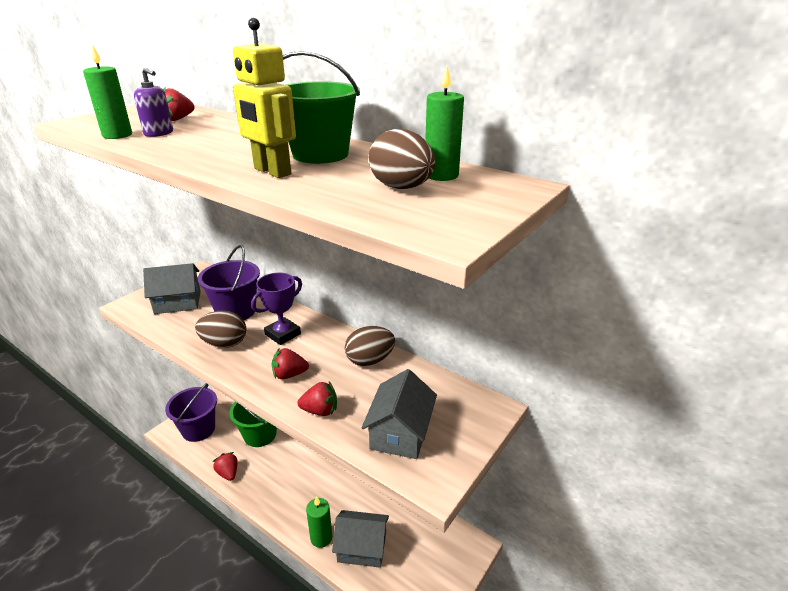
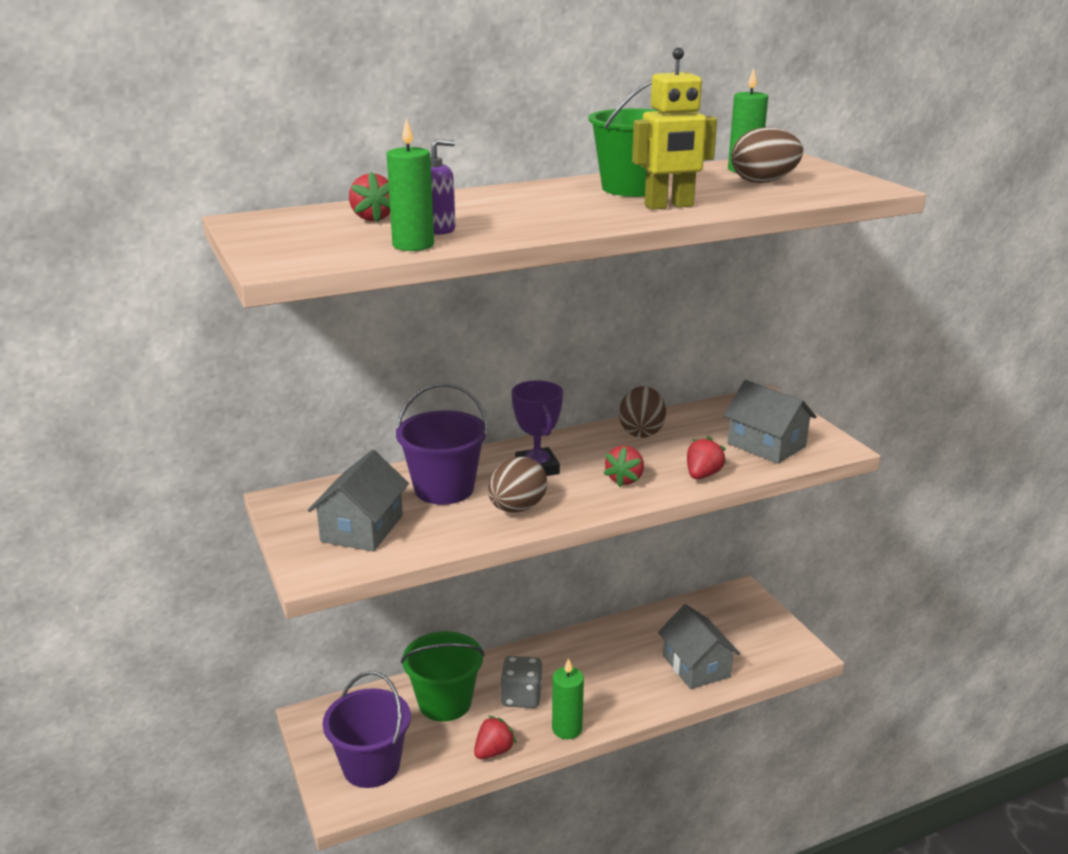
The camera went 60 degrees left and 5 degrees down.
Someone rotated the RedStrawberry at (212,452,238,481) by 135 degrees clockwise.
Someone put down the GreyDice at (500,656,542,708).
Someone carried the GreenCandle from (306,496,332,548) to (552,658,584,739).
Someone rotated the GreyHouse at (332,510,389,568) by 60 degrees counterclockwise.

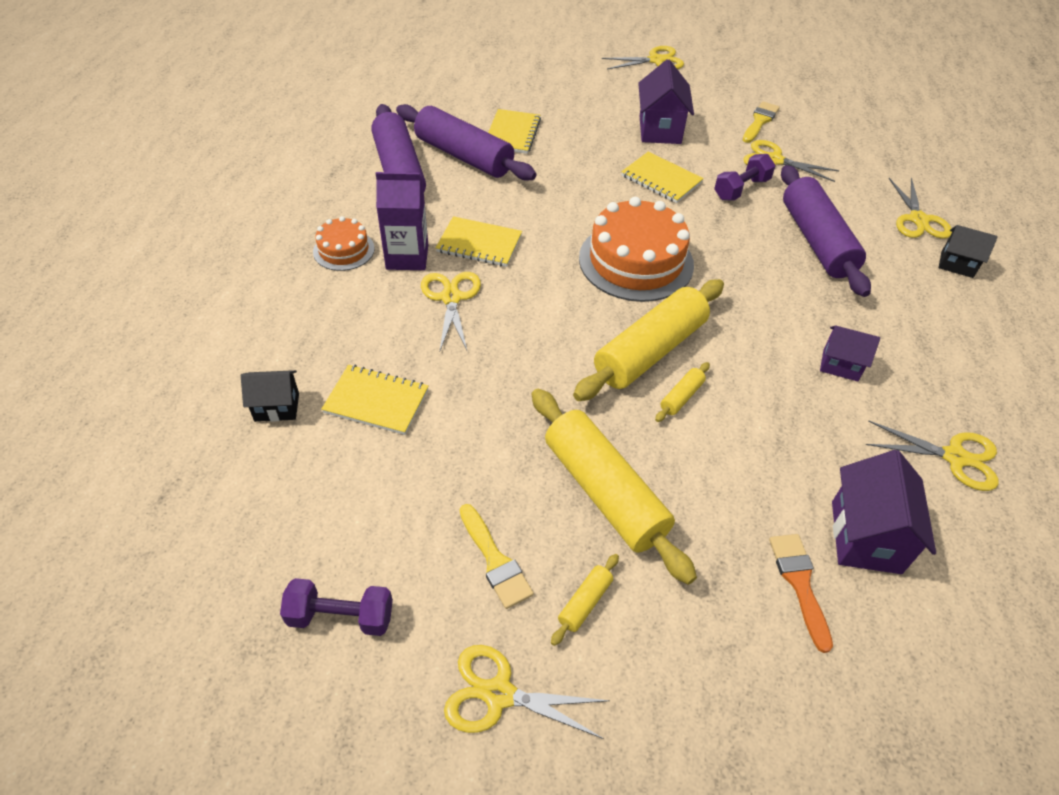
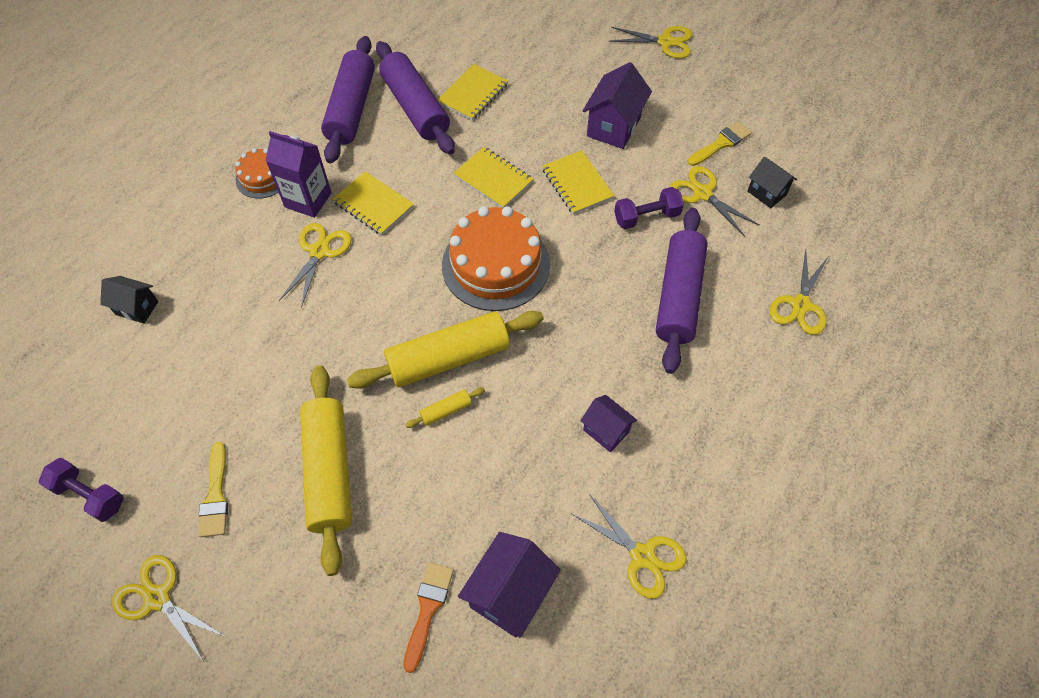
The camera went 25 degrees right and 10 degrees up.
Someone carried the YellowNotebook from (322,365,429,435) to (453,147,533,208).
Someone carried the BlackHouse from (939,225,998,278) to (747,157,797,208).
Someone took away the YellowRollingPin at (551,554,619,646).

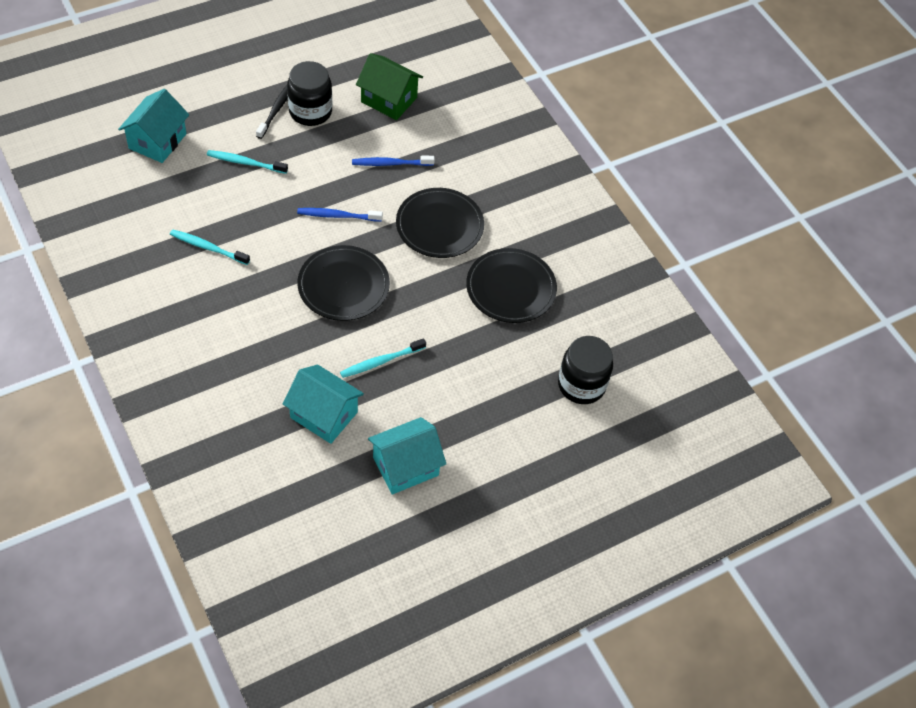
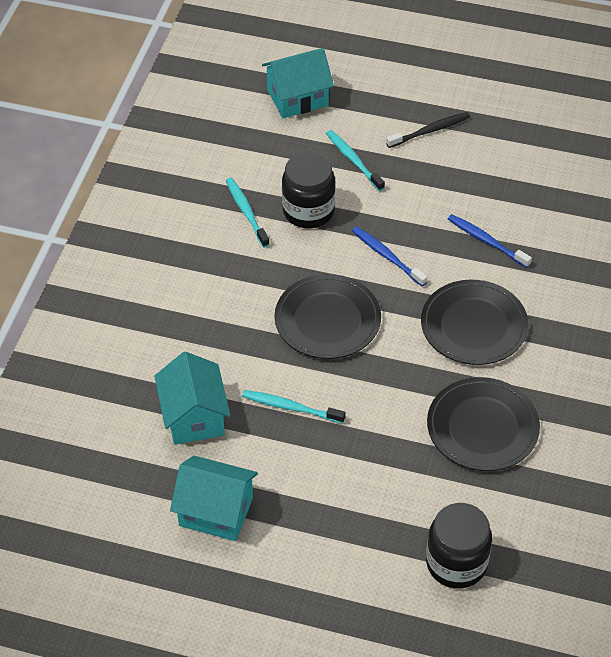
The camera went 50 degrees right and 5 degrees down.
Someone carried the BlackJar from (287,61,332,126) to (282,152,335,228).
Someone took away the GreenHouse at (356,53,423,120).

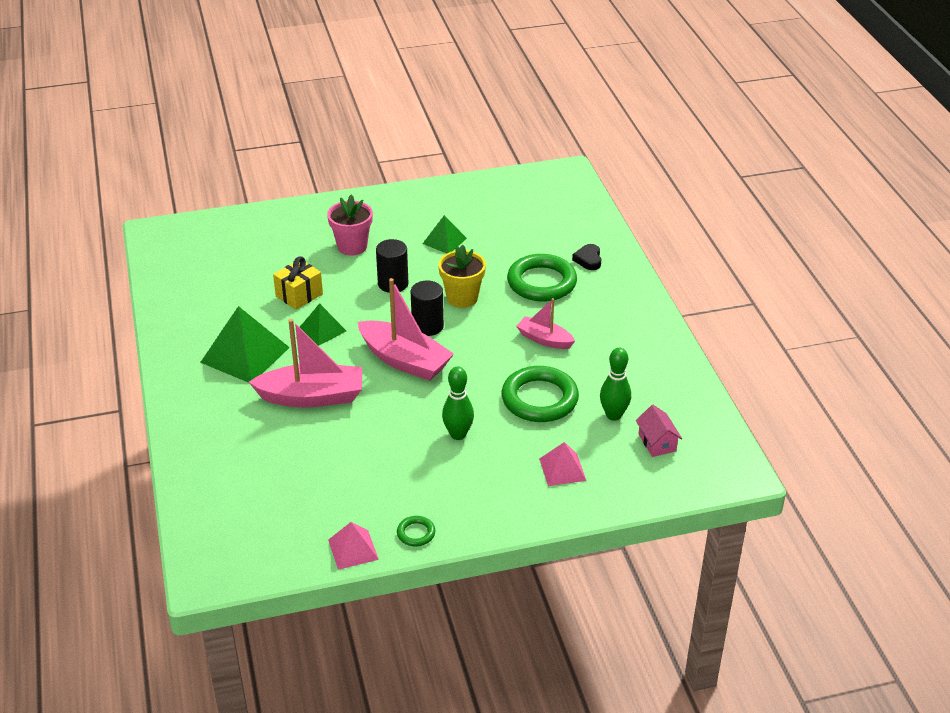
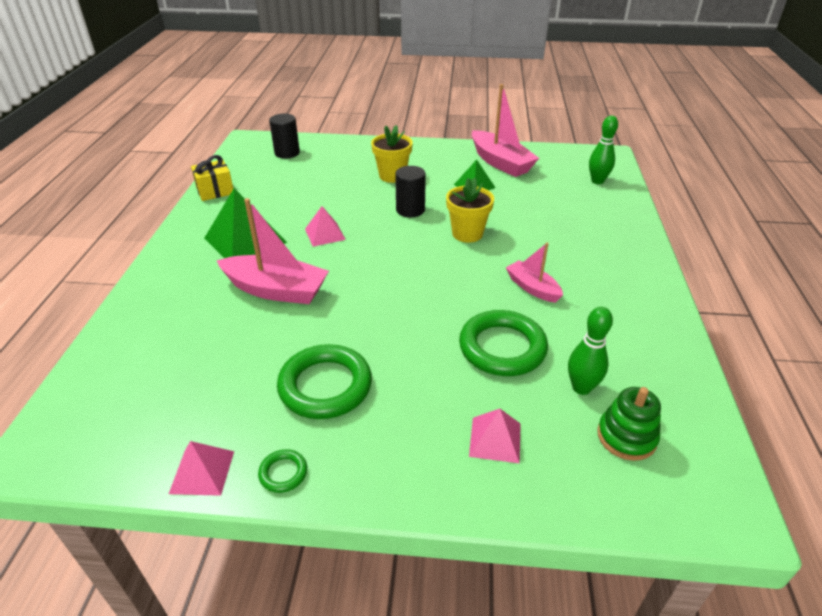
The camera went 20 degrees right and 0 degrees up.
Someone carried the YellowGift from (273,256,323,310) to (191,155,233,201).
Someone carried the BlackCylinder from (411,281,444,336) to (269,114,300,159).
Someone carried the GreenRing from (507,254,577,302) to (277,344,372,419).
Someone repainted the GreenPyramid at (300,303,346,346), which became the PinkPyramid at (305,206,346,247).
Someone repainted the PinkFlowerPot at (327,194,373,256), which became the YellowFlowerPot at (371,125,413,183).
Someone carried the PinkBoat from (358,278,454,381) to (472,84,539,177).
Someone carried the GreenBowlingPin from (442,366,474,440) to (589,115,618,184).
Someone swapped the PinkHouse at (636,405,682,457) for the GreenStackingToy at (597,387,661,461).
Someone took away the BlackHeart at (572,244,601,270).

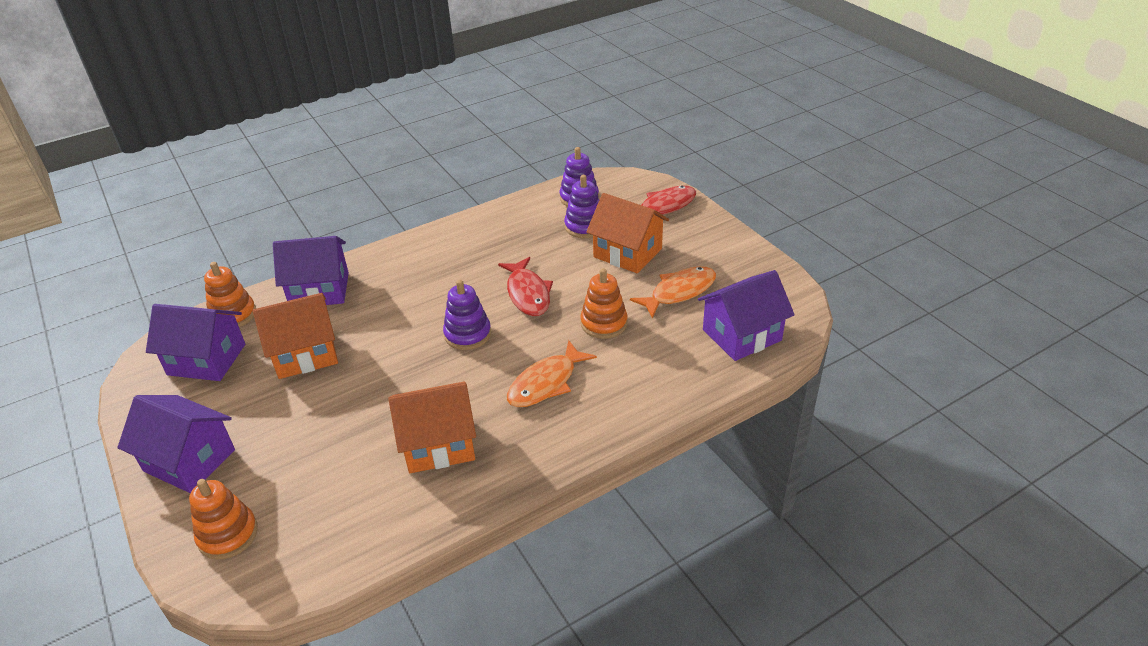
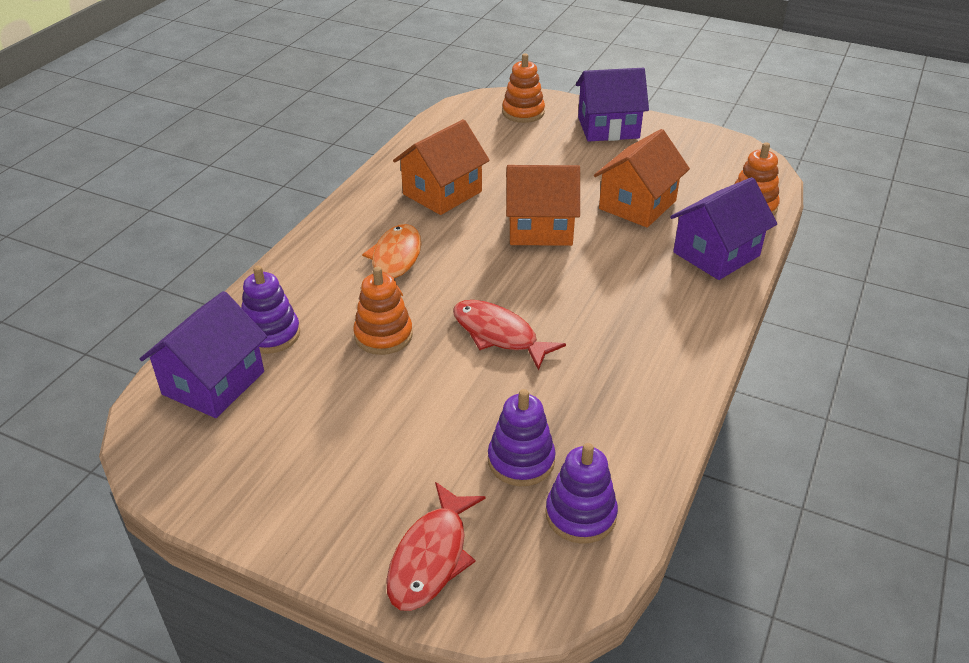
The camera went 145 degrees right and 0 degrees up.
Someone carried the PurpleStackingToy from (443,280,491,350) to (241,266,300,354).
Someone carried the OrangeHouse from (586,193,669,273) to (506,165,580,246).
Someone took away the PurpleHouse at (146,304,245,381).
Someone took away the OrangeFish at (630,266,716,318).

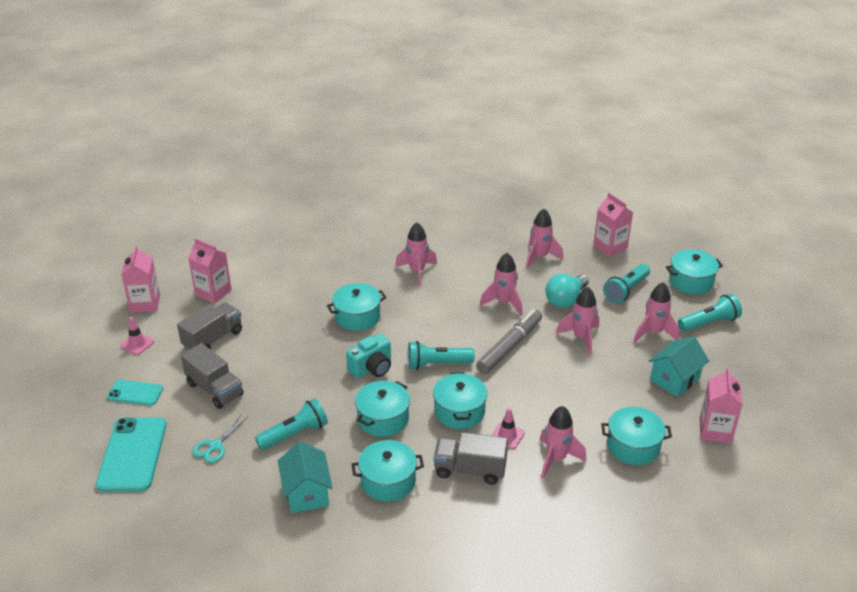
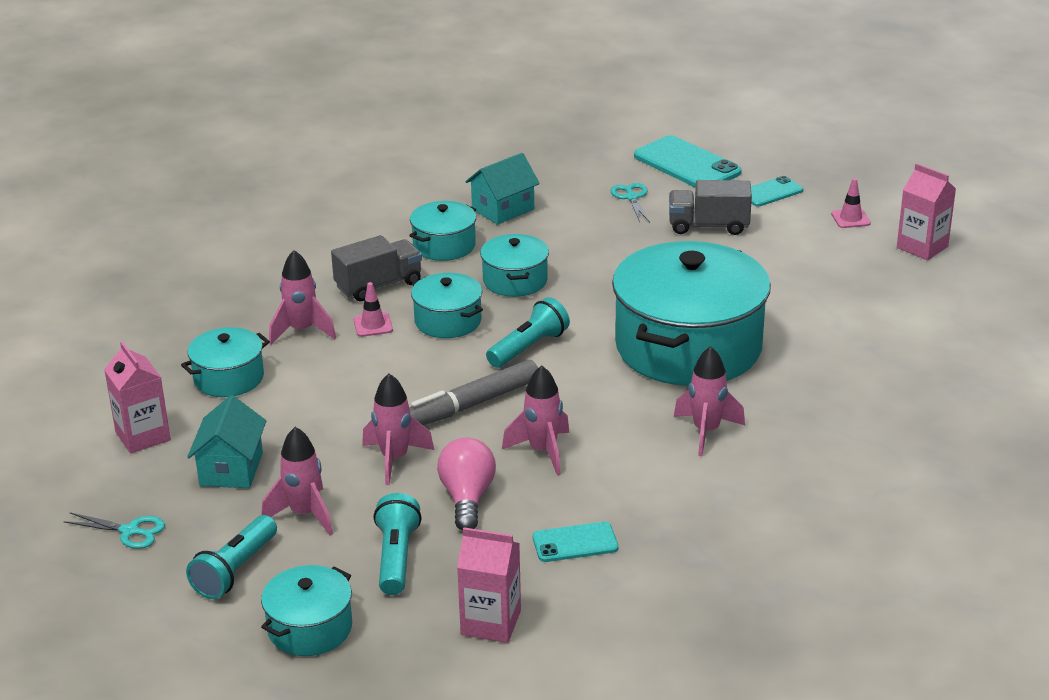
The camera went 140 degrees right and 5 degrees down.
Someone put down the TurquoiseScissors at (63,513,165,549).
Someone rotated the GreyMarker at (476,309,542,374) by 60 degrees clockwise.
Someone repainted the TurquoiseLightBulb at (545,274,589,308), which became the PinkLightBulb at (437,438,496,530).
Someone rotated the TurquoiseHouse at (278,441,333,513) by 75 degrees counterclockwise.
Someone swapped the PinkRocket at (526,209,564,269) for the TurquoisePhone at (533,522,618,562).
Someone scaled the TurquoisePot at (327,283,386,331) by 2.13.
Someone took away the GreyTruck at (177,302,242,350).
Someone took away the PinkCarton at (188,238,232,304).
Someone took away the TurquoiseFlashlight at (255,398,328,450).
Someone took away the TurquoiseCamera at (346,334,391,379).

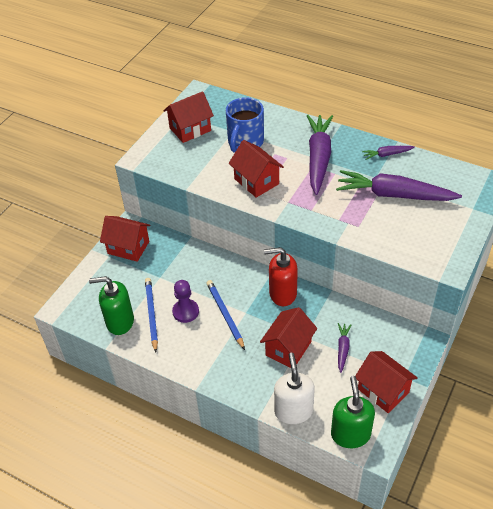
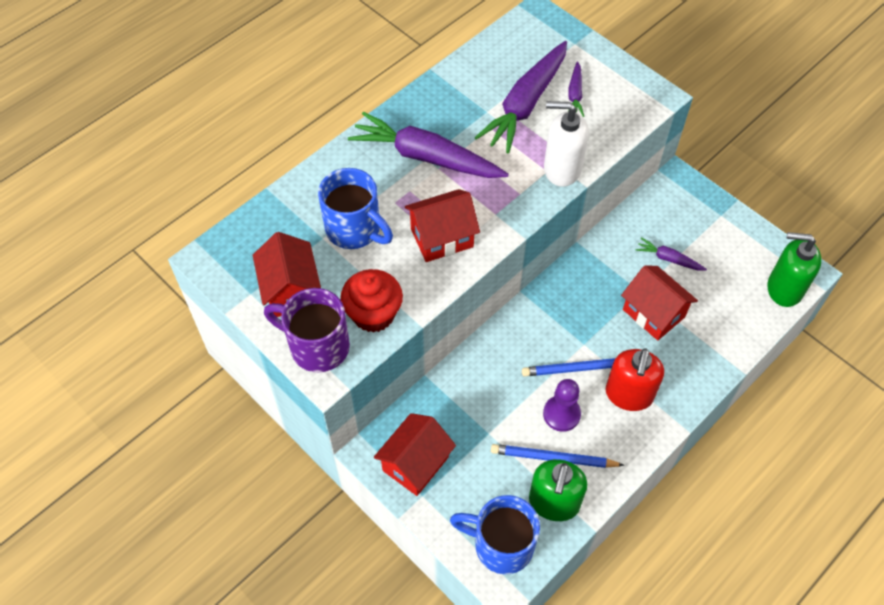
The camera went 75 degrees left and 10 degrees up.
Someone put down the PurpleMug at (264,288,350,372).
Someone put down the RedCupcake at (340,269,403,333).
Someone put down the BlueMug at (450,495,540,574).
Someone carried the WhiteSoapDispenser from (274,353,315,424) to (544,101,589,187).
Someone carried the PurpleCarrot from (362,146,415,160) to (568,61,584,117).
Someone carried the RedSoapDispenser from (264,247,298,306) to (606,348,664,411).
Someone took away the RedHouse at (355,351,417,413).

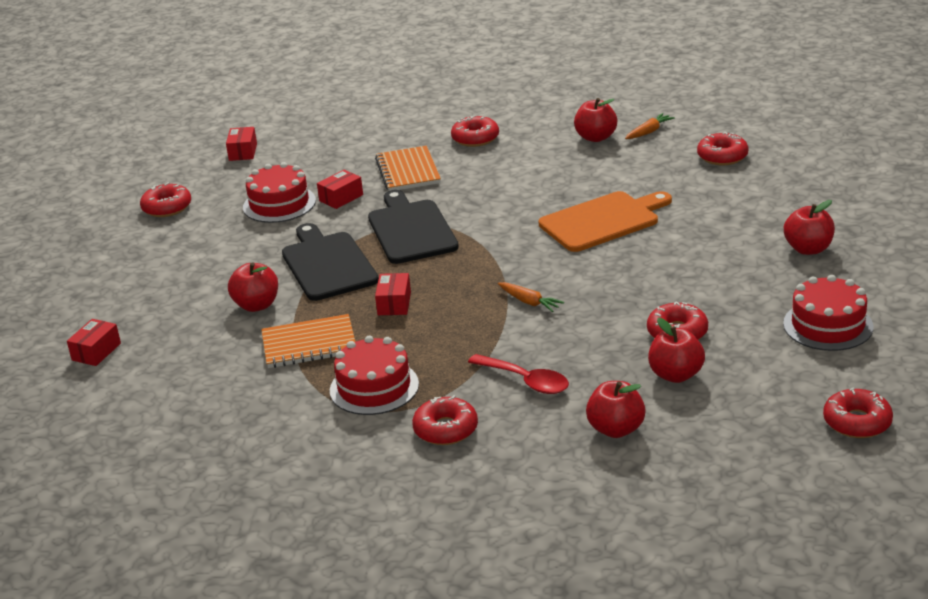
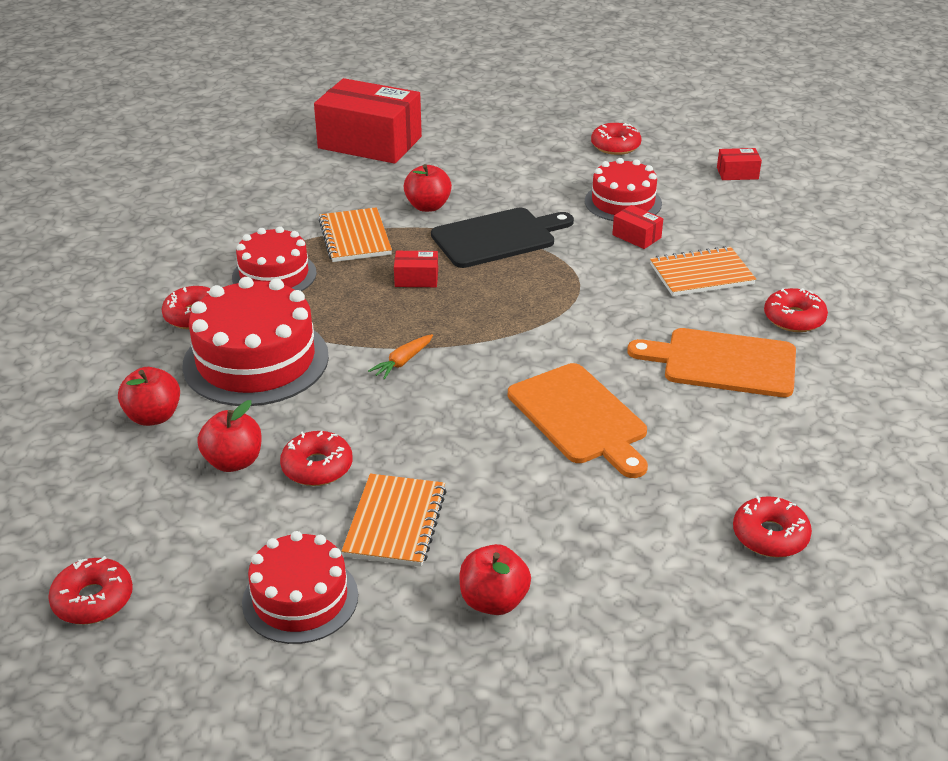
The camera went 85 degrees right and 5 degrees up.
Someone swapped the RedSpoon at (468,354,569,394) for the RedCake at (182,277,329,406).
Someone scaled the RedBox at (67,319,121,366) by 2.43.
Someone put down the OrangeNotebook at (341,474,447,567).
Someone put down the OrangeCuttingBoard at (627,328,796,397).
Someone took away the BlackCuttingBoard at (368,190,459,264).
Someone took away the RedApple at (574,98,617,142).
Someone took away the OrangeCarrot at (625,113,675,139).

